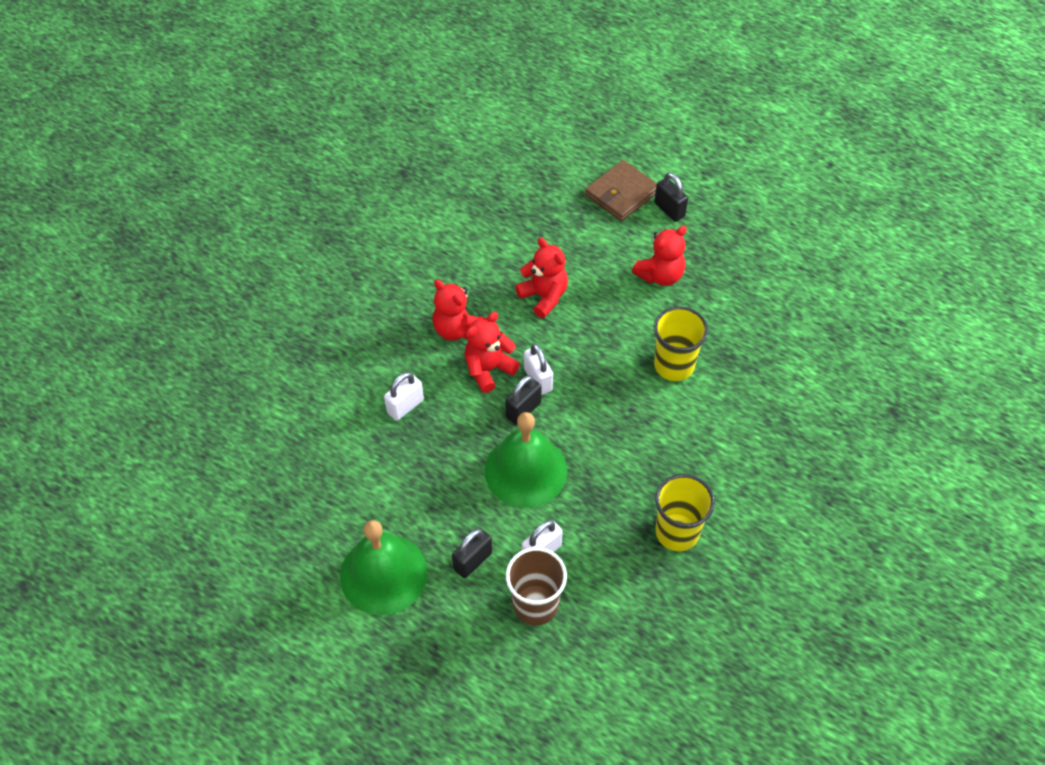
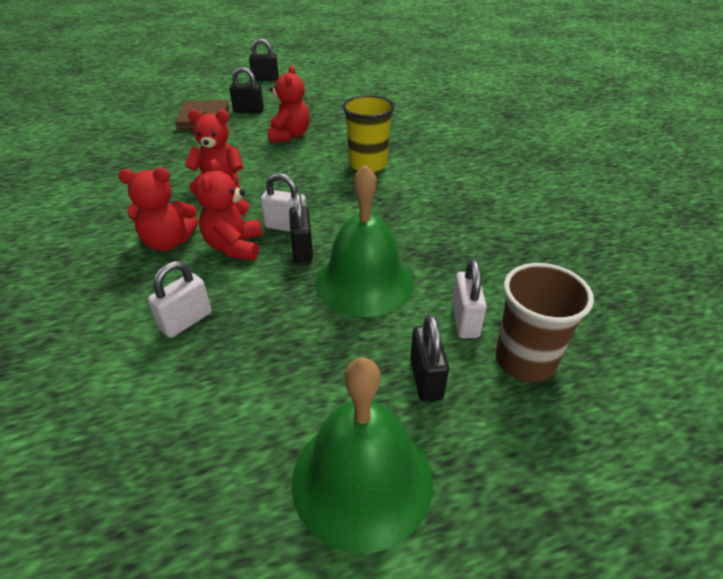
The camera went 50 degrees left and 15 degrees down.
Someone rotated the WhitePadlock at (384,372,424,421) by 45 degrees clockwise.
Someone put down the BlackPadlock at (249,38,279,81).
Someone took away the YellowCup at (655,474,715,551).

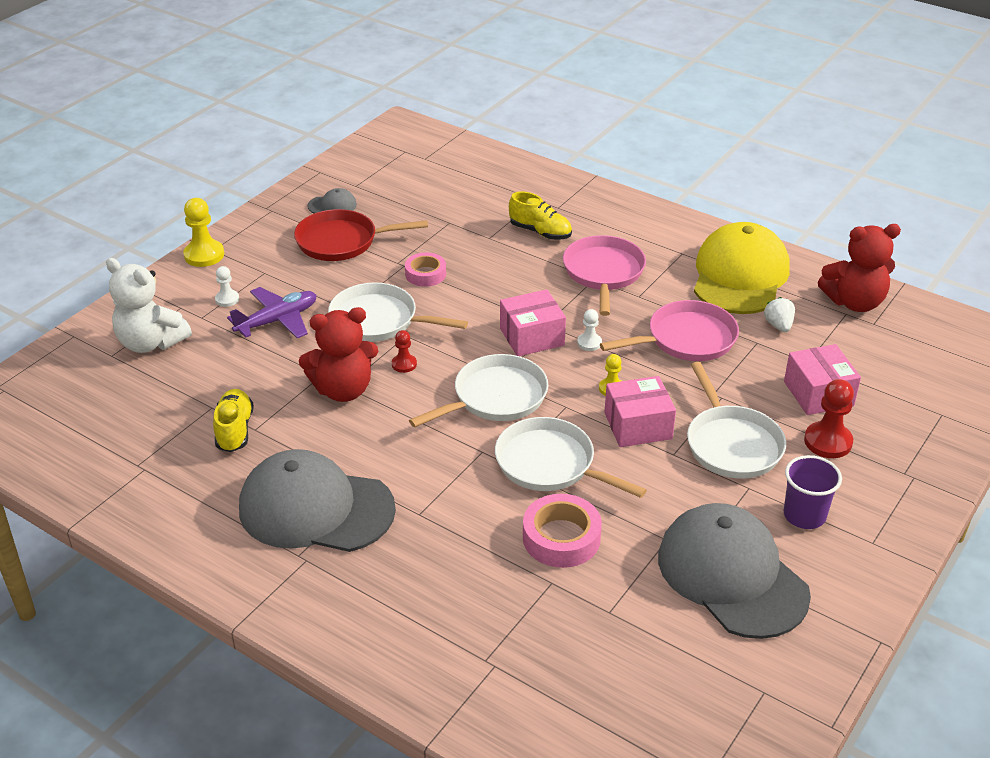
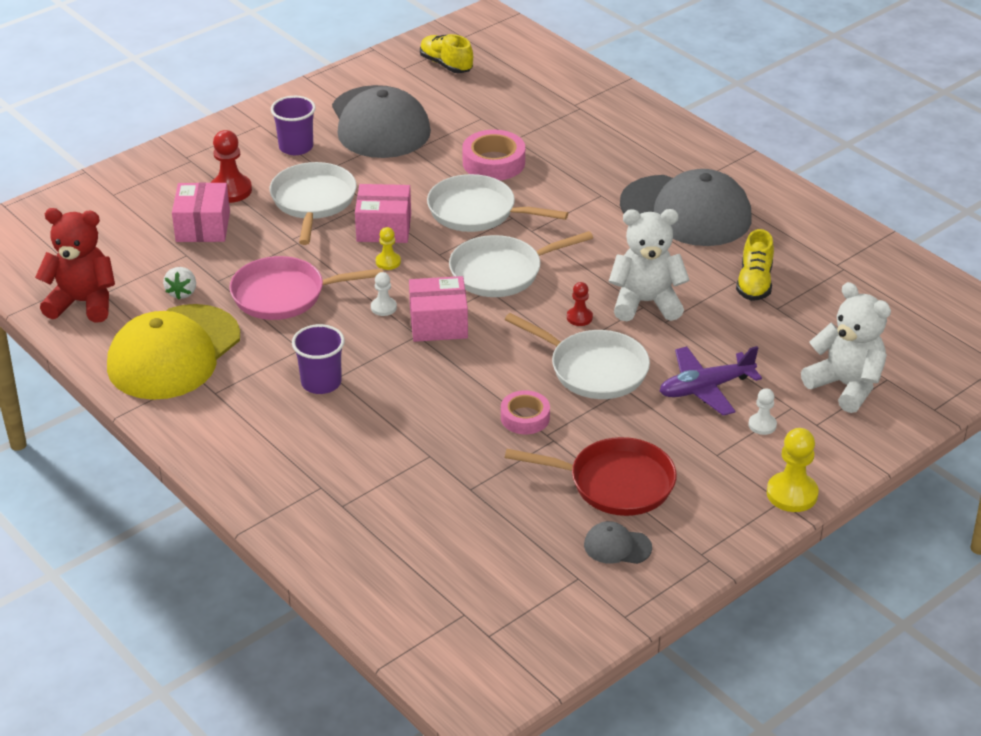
The camera went 165 degrees left and 0 degrees up.
Someone swapped the PinkPan at (563,235,646,316) for the PurpleCup at (292,324,345,394).
Someone carried the YellowShoe from (509,191,572,240) to (420,34,473,73).
Someone rotated the WhitePan at (495,417,647,498) by 150 degrees clockwise.
Someone repainted the RedTeddyBear at (299,307,378,402), which became the WhiteTeddyBear at (609,209,689,321).

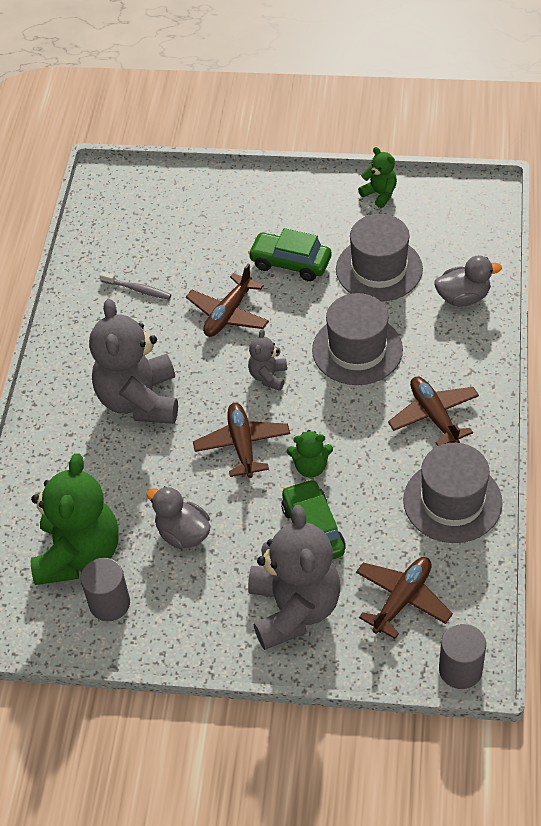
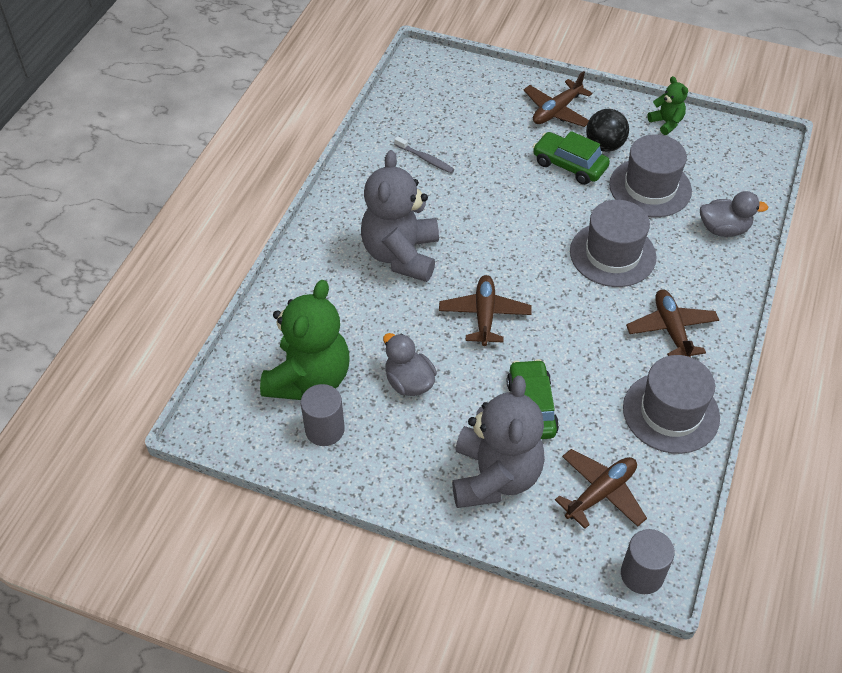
The camera went 10 degrees right and 0 degrees up.
Someone carried the BrownPlane from (186,264,269,337) to (524,71,592,127).
Someone put down the BlackBall at (586,109,629,152).
Someone took away the GreyTeddyBear at (248,329,287,391).
Someone took away the GreenTeddyBear at (287,430,333,478).

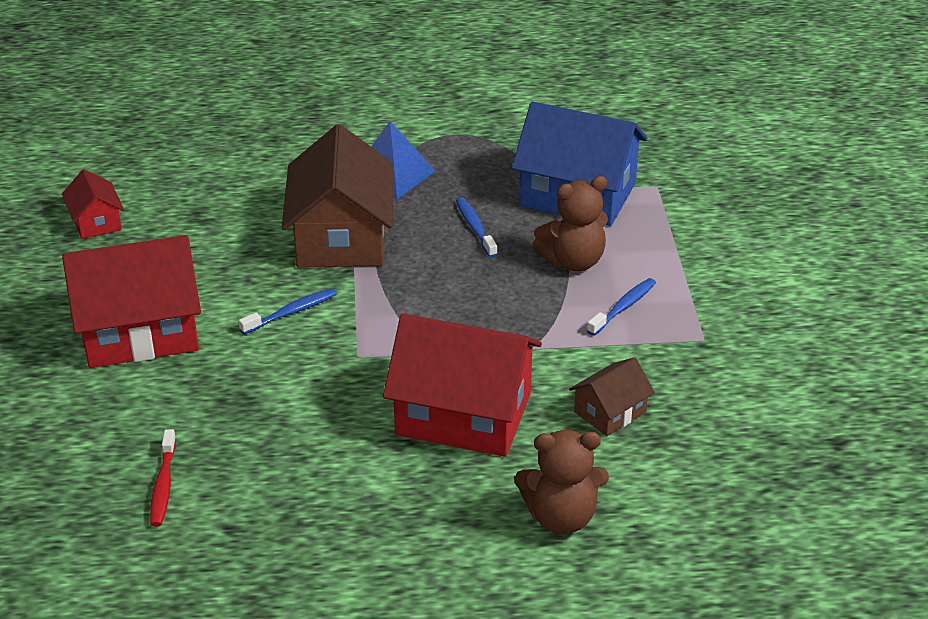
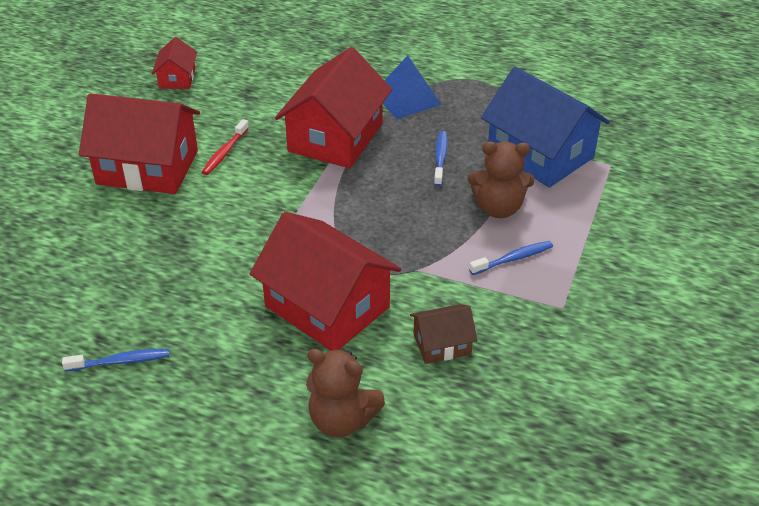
The camera went 25 degrees right and 5 degrees up.
Someone carried the BlueToothbrush from (239,288,337,334) to (62,349,169,372).
Someone carried the RedToothbrush from (150,429,176,527) to (202,119,249,175).
Someone repainted the BrownHouse at (282,124,393,268), which became the RedHouse at (275,47,392,168).

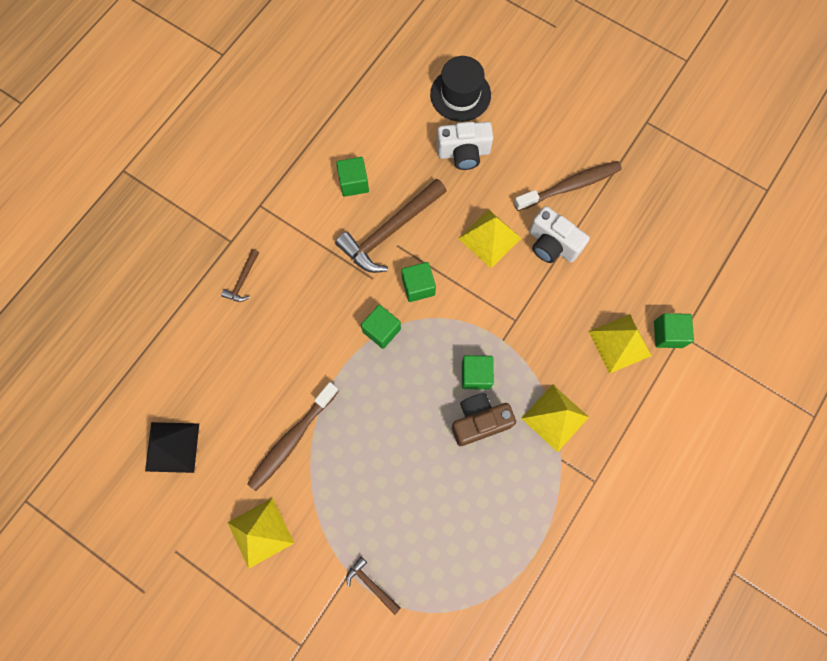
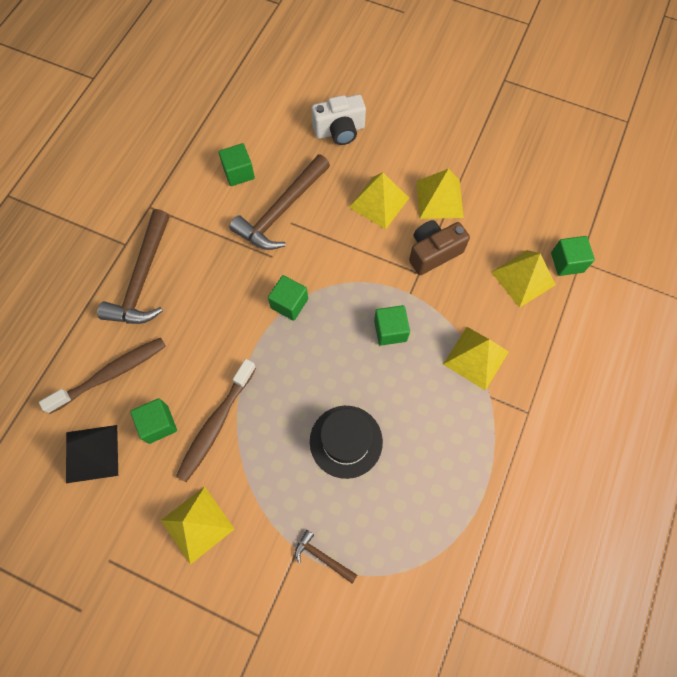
The camera went 10 degrees left and 5 degrees down.
Someone carried the BrownToothbrush from (514,161,622,211) to (39,338,166,414).
Someone scaled the BrownHammer at (222,249,259,302) by 2.19.
Someone carried the GreenCube from (401,262,436,302) to (130,398,177,444).
Someone carried the BlackHat from (430,56,491,122) to (310,406,383,479).
Someone carried the BrownCamera from (452,393,516,446) to (409,220,470,275).
Someone swapped the WhiteCamera at (529,206,590,263) for the YellowPyramid at (416,169,464,219).

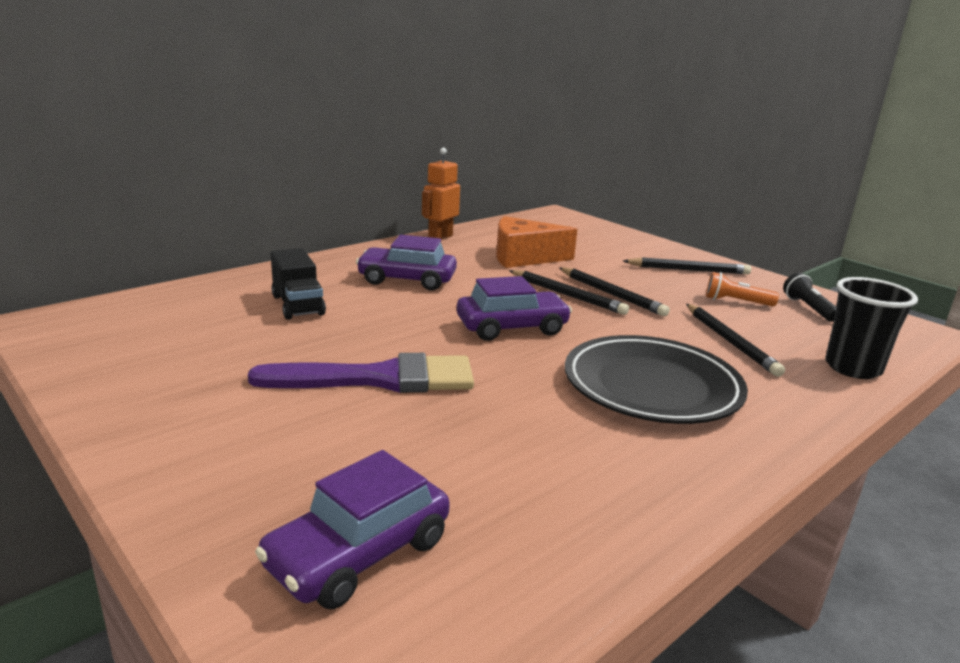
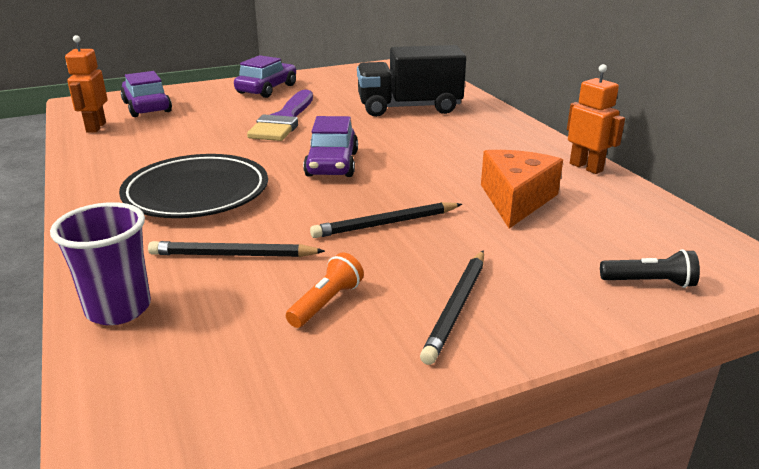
The camera went 110 degrees right and 5 degrees up.
Someone repainted the BlackCup at (825,277,918,379), which became the PurpleCup at (50,202,151,325).
Someone put down the OrangeRobot at (65,35,108,133).
Someone carried the PurpleCar from (356,235,457,291) to (234,55,296,98).
Someone scaled the BlackTruck at (271,248,326,320) by 1.71.
Someone carried the BlackFlashlight from (783,273,836,322) to (600,249,700,288).
Someone took away the BlackPencil at (509,270,629,315).

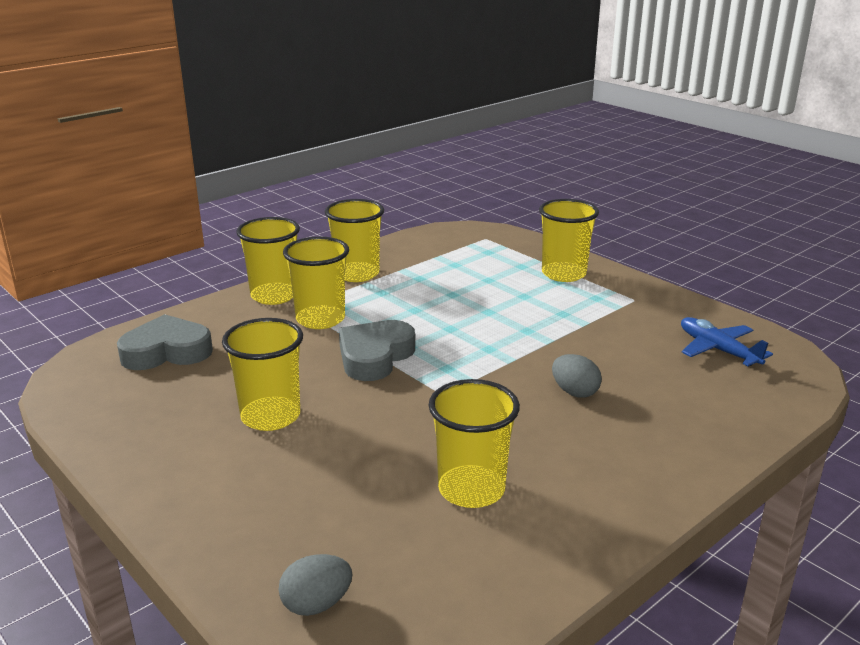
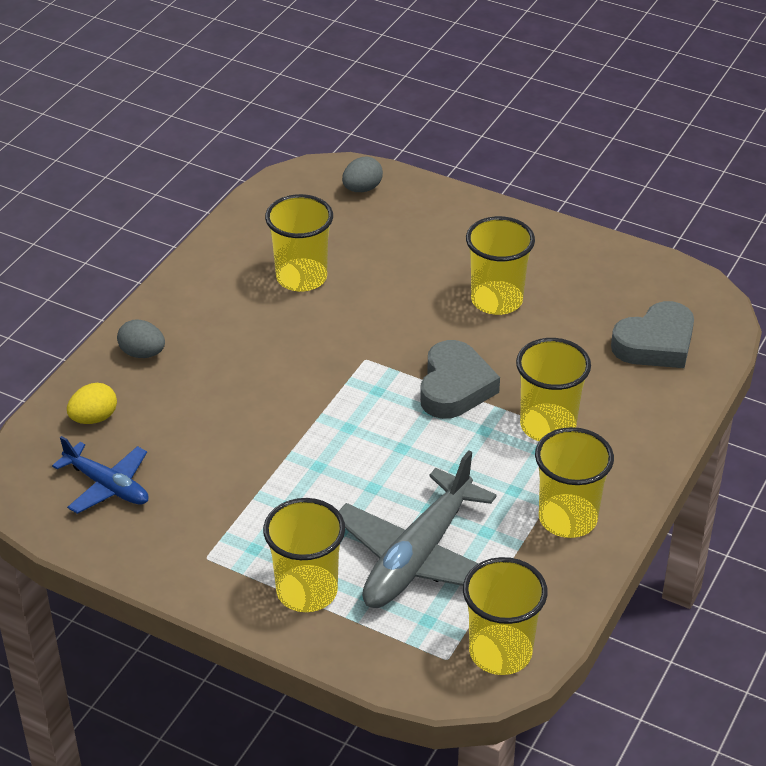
The camera went 160 degrees right and 15 degrees up.
Someone put down the YellowEgg at (67,383,117,424).
Someone carried the GreyEgg from (552,354,602,398) to (117,320,165,358).
Someone put down the GreyPlane at (339,450,497,608).
Someone carried the YellowCup from (236,217,300,305) to (463,557,548,675).

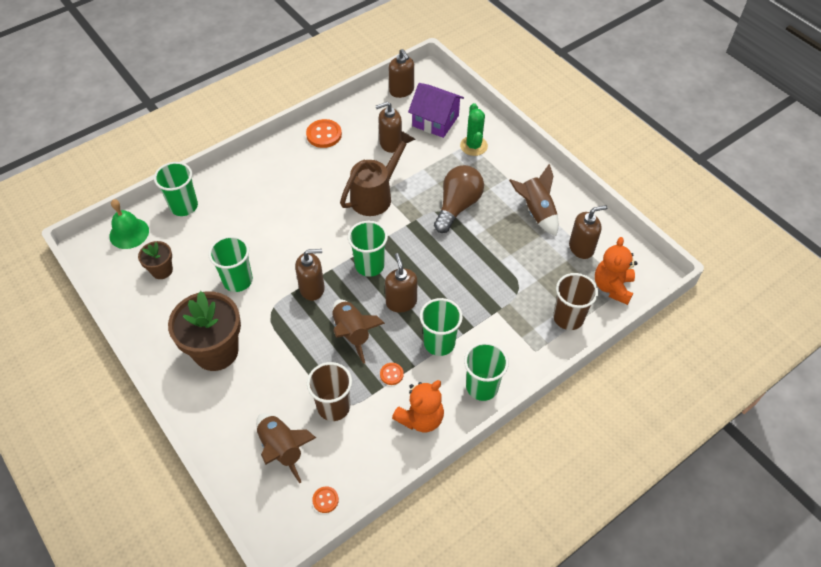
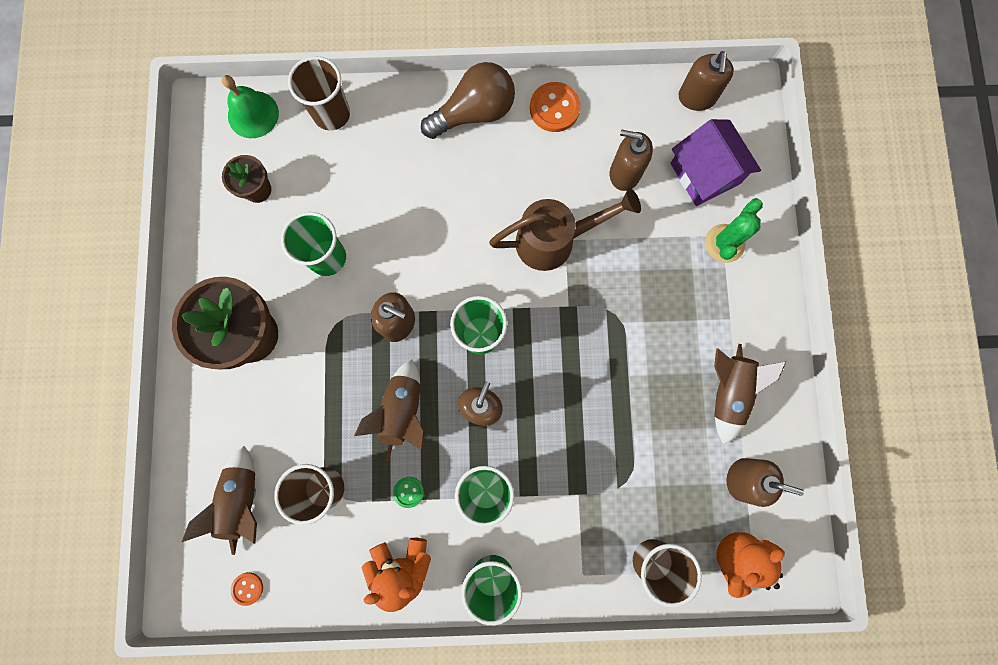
The camera went 35 degrees right and 25 degrees up.
Someone repainted the GreenCup at (154,162,198,216), which became the BrownCup at (288,56,350,131).
Someone repainted the OrangeButton at (380,363,404,385), which became the GreenButton at (393,477,424,508).
Someone carried the BrownLightBulb from (434,165,484,233) to (421,62,515,139).

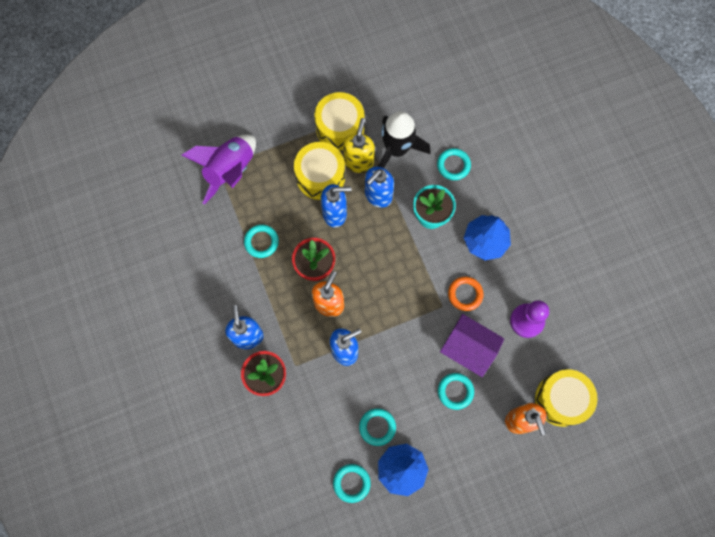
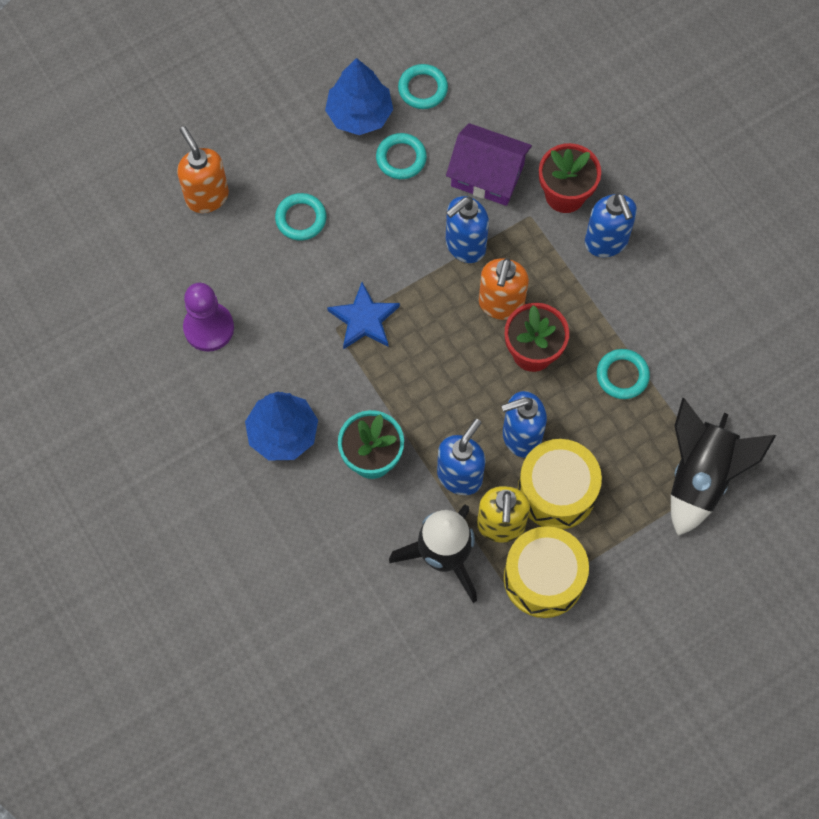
The camera went 170 degrees right and 5 degrees down.
Someone put down the BlueStar at (327,282,400,349).
Someone carried the PurpleHouse from (440,314,504,377) to (446,123,532,206).
Someone repainted the PurpleRocket at (182,135,256,205), which became the BlackRocket at (671,398,776,536).
Someone took away the TurquoiseRing at (437,148,471,180).
Someone took away the OrangeRing at (448,277,484,311).
Someone took away the YellowDrum at (535,369,598,427).

